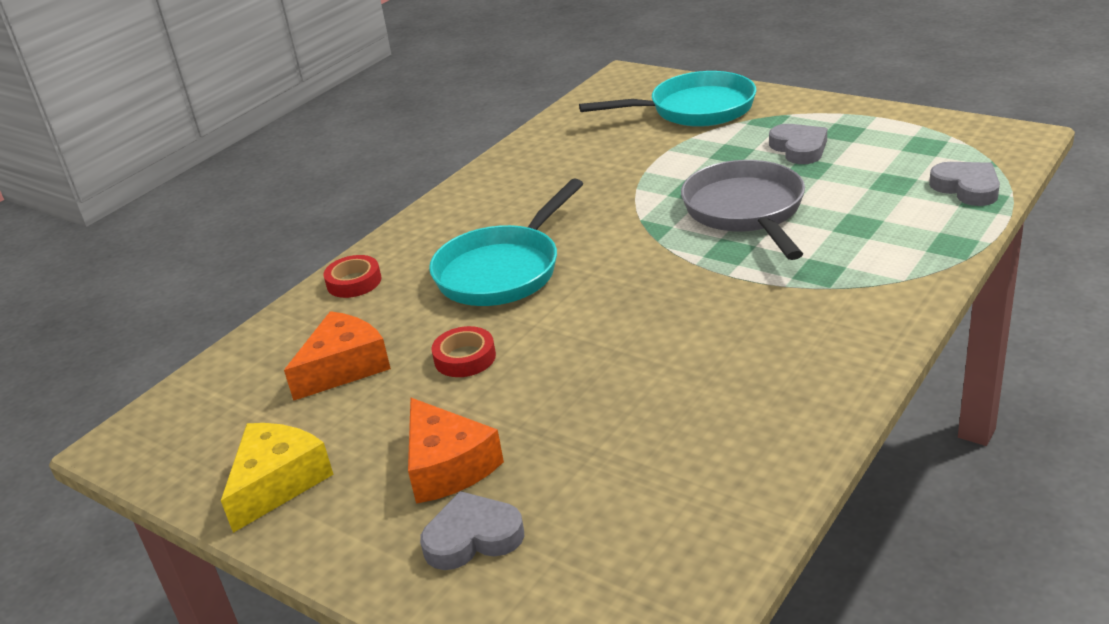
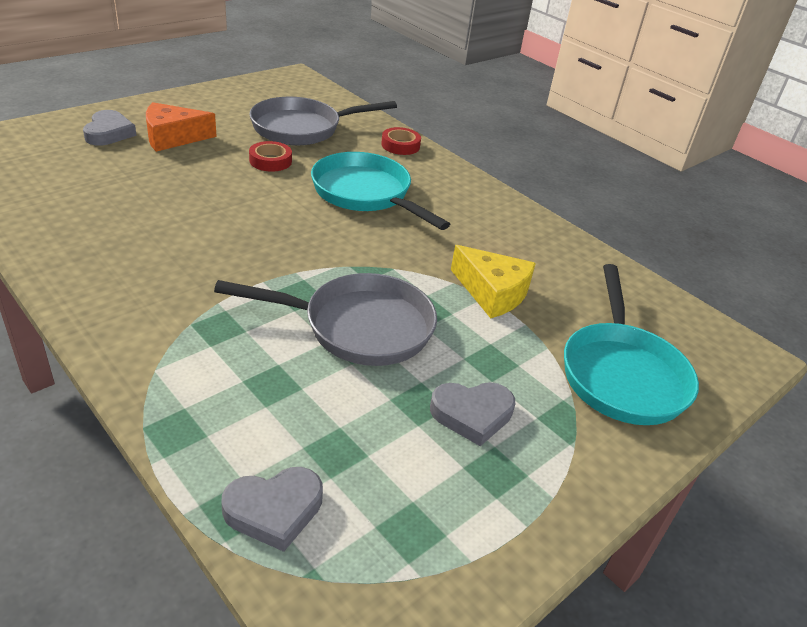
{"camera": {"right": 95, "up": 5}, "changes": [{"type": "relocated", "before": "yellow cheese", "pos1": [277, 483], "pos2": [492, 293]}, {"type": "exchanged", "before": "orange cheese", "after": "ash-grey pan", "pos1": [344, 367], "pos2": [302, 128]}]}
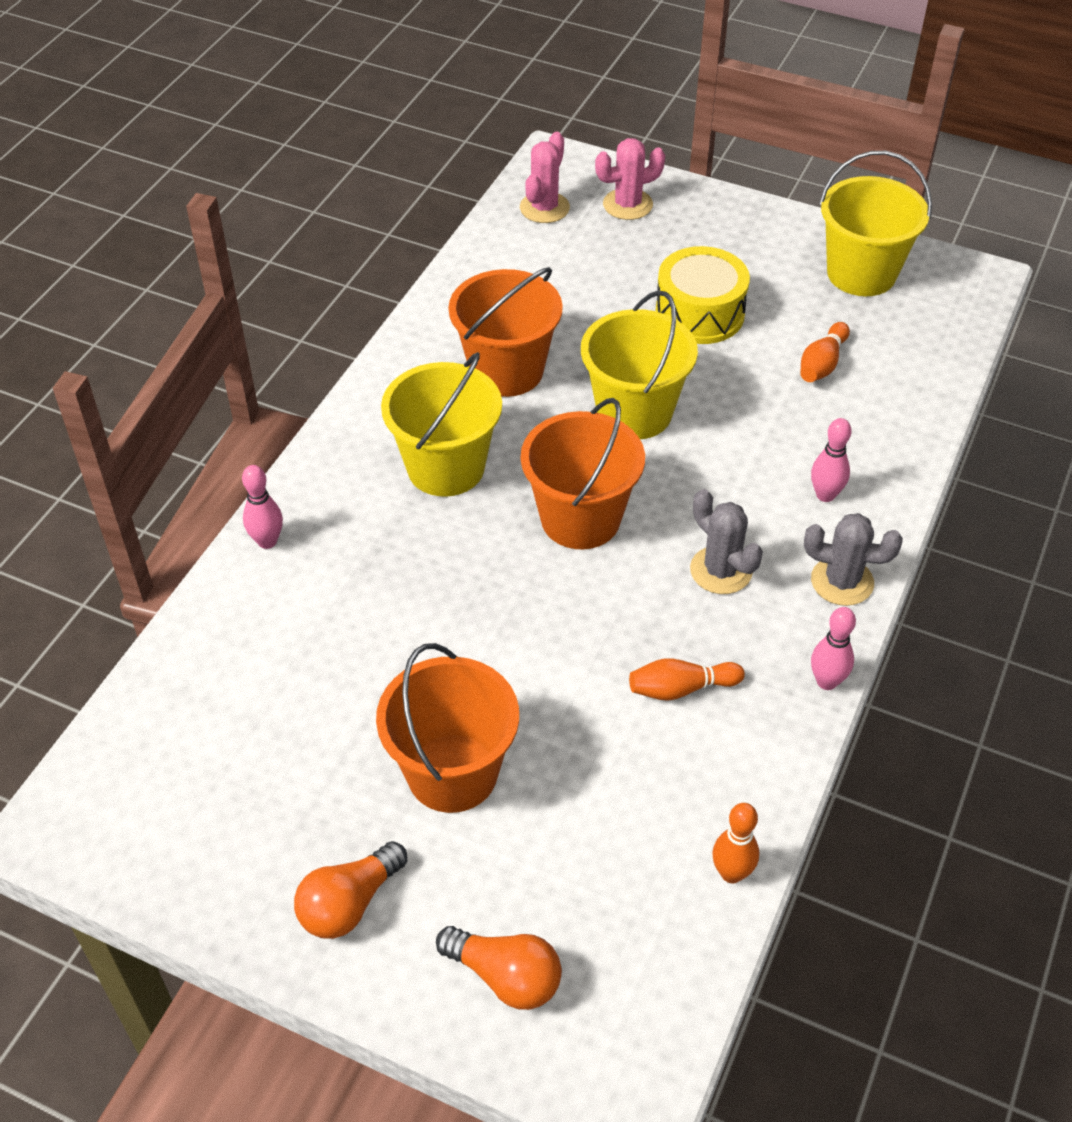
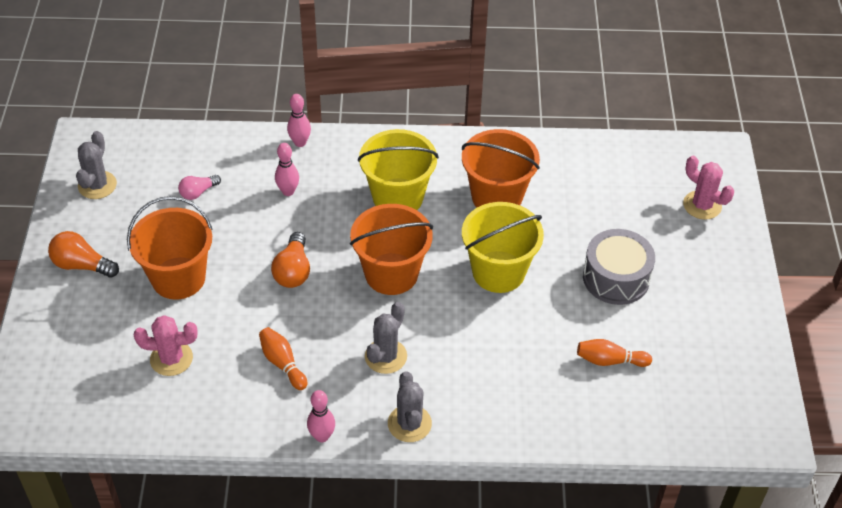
{"camera": {"right": 65, "up": 0}, "changes": [{"type": "missing", "before": "orange tenpin", "pos1": [731, 873]}, {"type": "missing", "before": "yellow sand bucket", "pos1": [861, 273]}, {"type": "appeared", "after": "ash-grey prickly plant", "pos2": [97, 185]}, {"type": "appeared", "after": "rosy lightbulb", "pos2": [198, 192]}, {"type": "relocated", "before": "orange lightbulb", "pos1": [505, 976], "pos2": [293, 271]}, {"type": "relocated", "before": "rosy prickly plant", "pos1": [544, 208], "pos2": [171, 358]}, {"type": "relocated", "before": "rosy tenpin", "pos1": [825, 495], "pos2": [288, 191]}, {"type": "colour", "before": "yellow drum", "after": "ash-grey drum", "pos1": [699, 313], "pos2": [616, 278]}]}
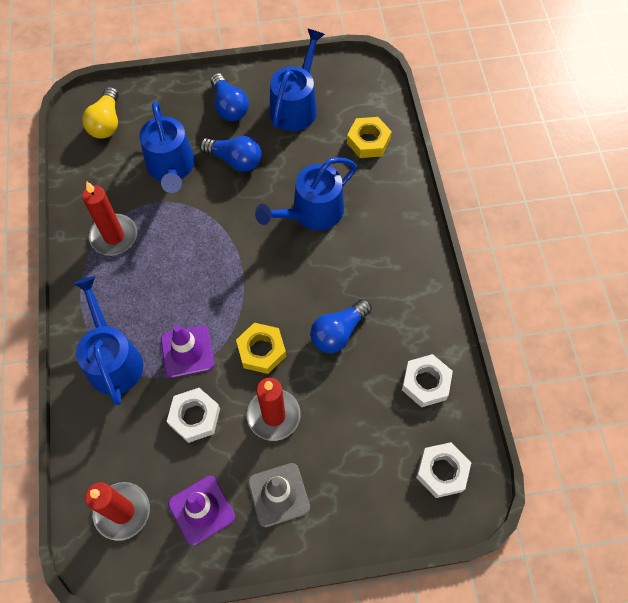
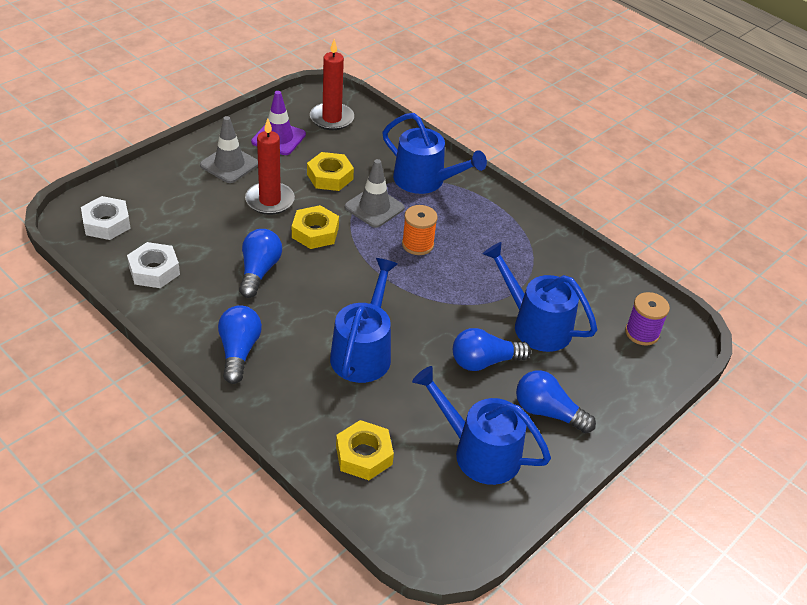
{"camera": {"right": 140, "up": -20}, "changes": [{"type": "missing", "before": "crimson pillar candle", "pos1": [114, 236]}, {"type": "appeared", "after": "blue lightbulb", "pos2": [239, 351]}, {"type": "appeared", "after": "orange spool", "pos2": [417, 244]}, {"type": "exchanged", "before": "yellow lightbulb", "after": "royal purple spool", "pos1": [106, 123], "pos2": [642, 333]}, {"type": "colour", "before": "royal purple traffic cone", "after": "ash-grey traffic cone", "pos1": [187, 351], "pos2": [374, 207]}, {"type": "colour", "before": "white hexagon nut", "after": "yellow hexagon nut", "pos1": [194, 417], "pos2": [330, 176]}, {"type": "spun", "before": "blue watering can", "pos1": [296, 106], "pos2": [479, 452], "turn": 135}]}
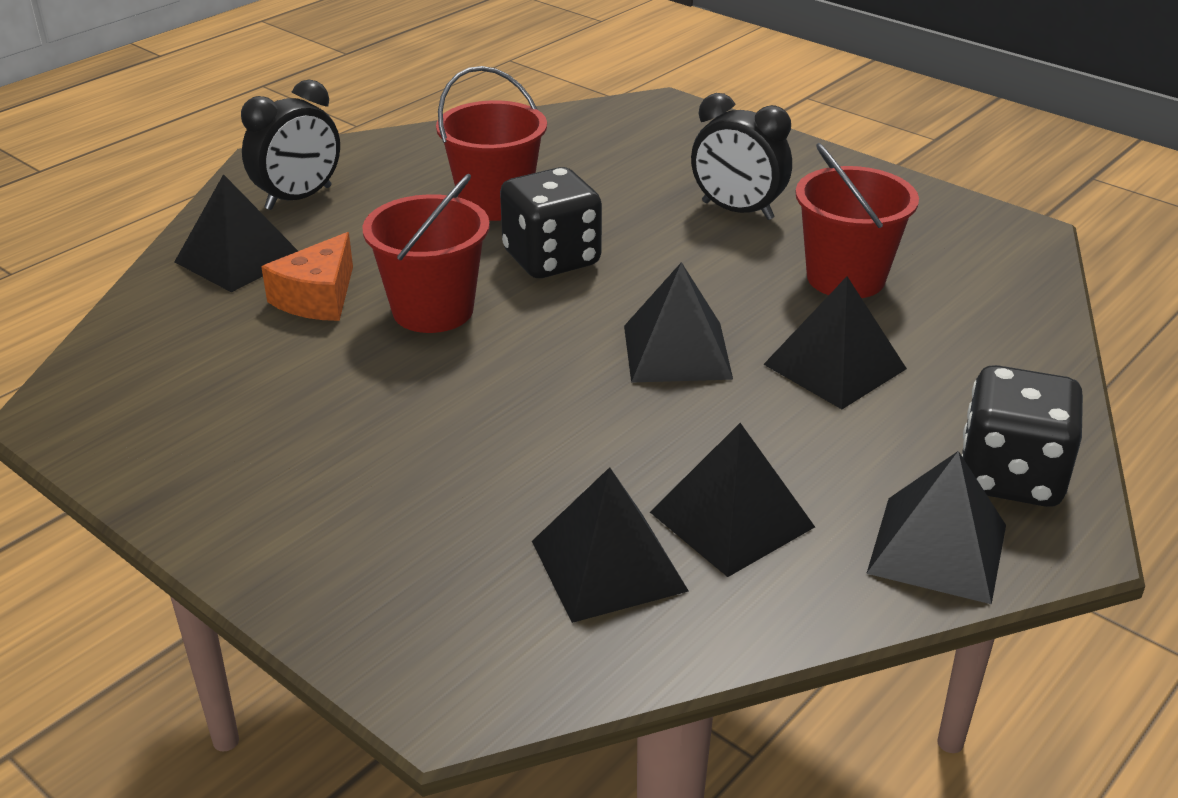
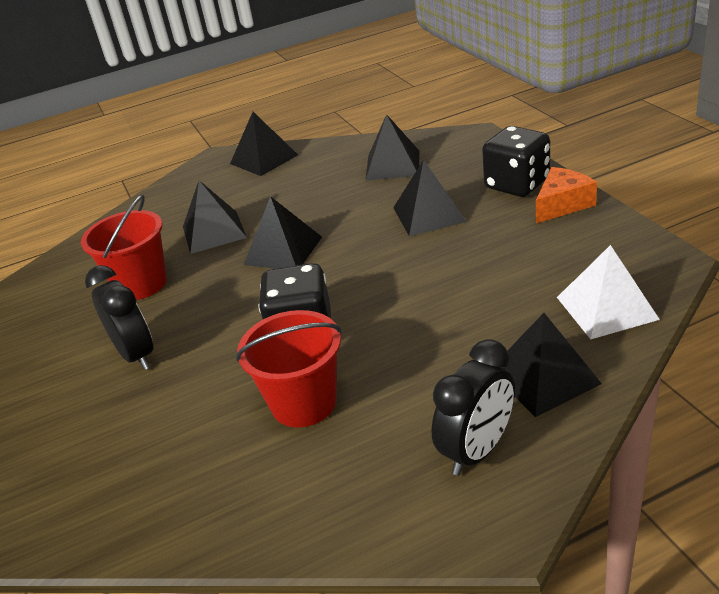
{"camera": {"right": -150, "up": 0}, "changes": [{"type": "missing", "before": "crimson sand bucket", "pos1": [433, 310]}, {"type": "appeared", "after": "white pyramid", "pos2": [606, 308]}, {"type": "relocated", "before": "orange cheese", "pos1": [318, 297], "pos2": [562, 205]}, {"type": "relocated", "before": "black pyramid", "pos1": [731, 519], "pos2": [429, 214]}, {"type": "relocated", "before": "black die", "pos1": [1010, 476], "pos2": [517, 184]}, {"type": "spun", "before": "black bedside clock", "pos1": [299, 198], "pos2": [477, 451], "turn": 150}]}
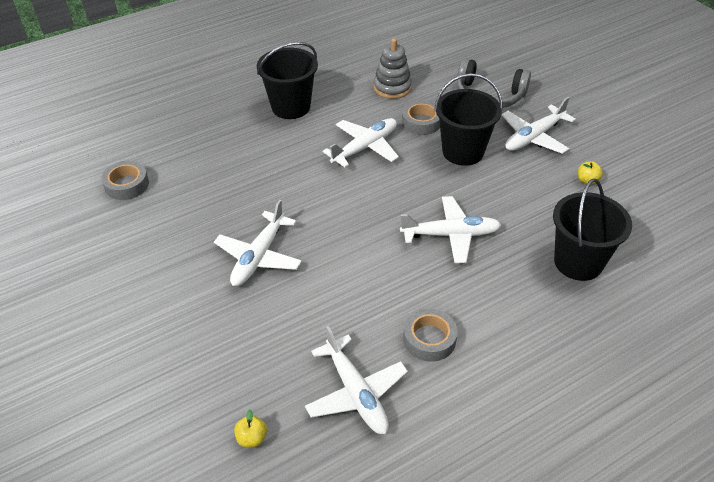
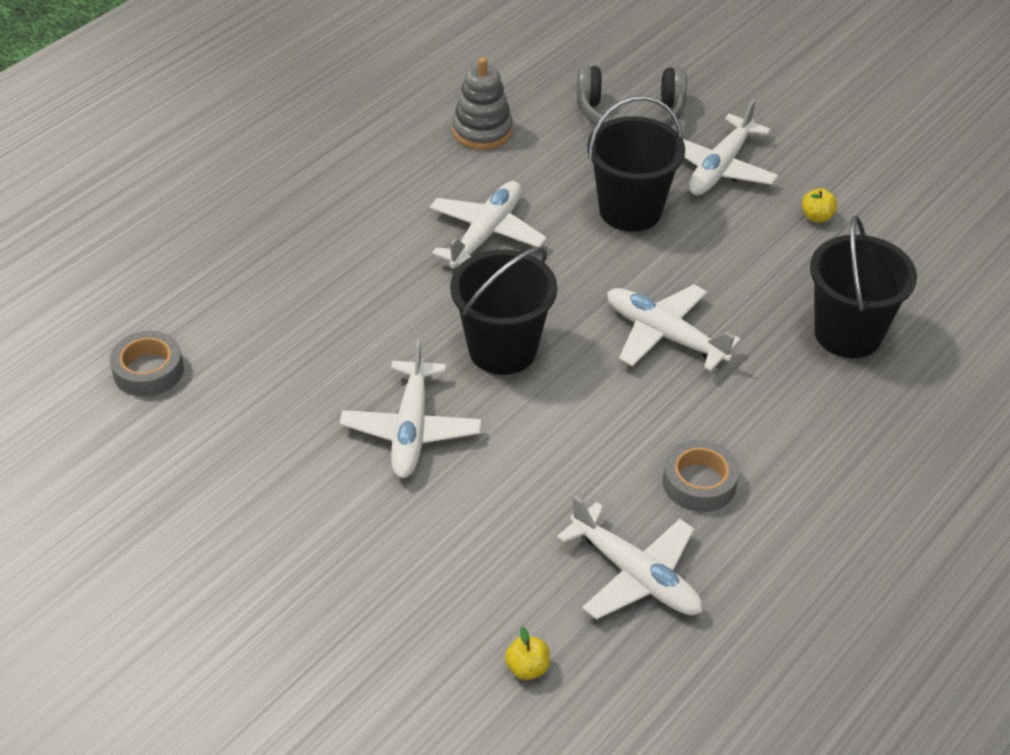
{"camera": {"right": -20, "up": 0}, "changes": [{"type": "missing", "before": "ash-grey roll of tape", "pos1": [421, 122]}, {"type": "relocated", "before": "black sand bucket", "pos1": [291, 107], "pos2": [502, 349]}, {"type": "spun", "before": "white aeroplane", "pos1": [450, 235], "pos2": [665, 335], "turn": -120}]}
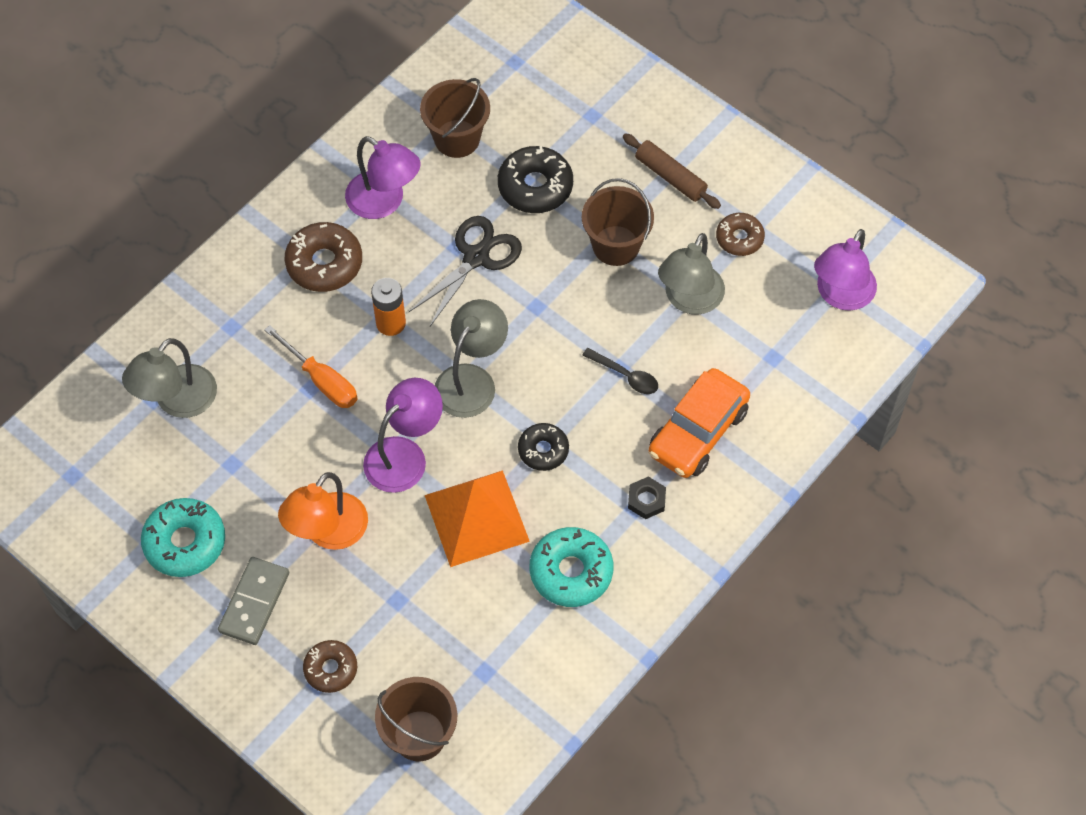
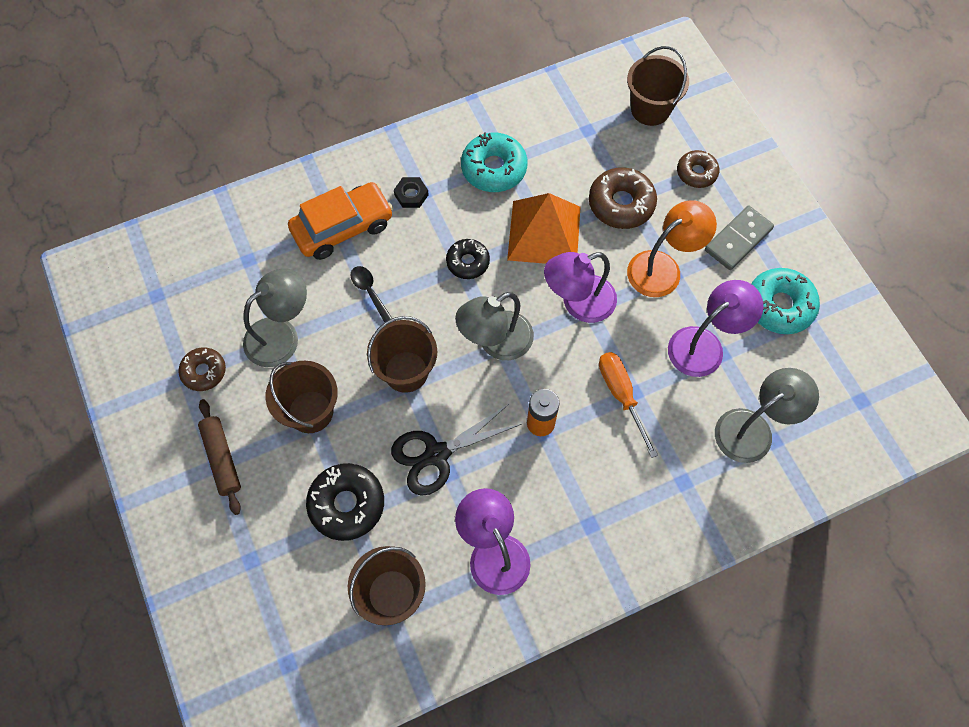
{"camera": {"right": -155, "up": 5}, "changes": [{"type": "appeared", "after": "brown sand bucket", "pos2": [406, 371]}, {"type": "relocated", "before": "brown donut", "pos1": [324, 263], "pos2": [621, 204]}, {"type": "relocated", "before": "royal purple reading lamp", "pos1": [840, 295], "pos2": [704, 345]}]}
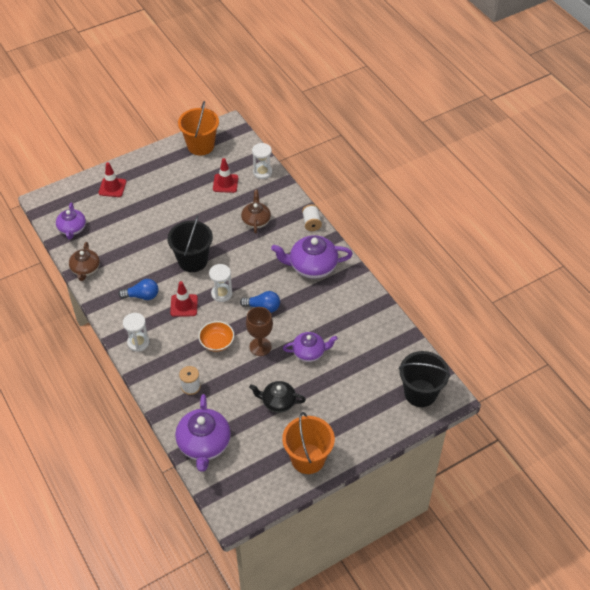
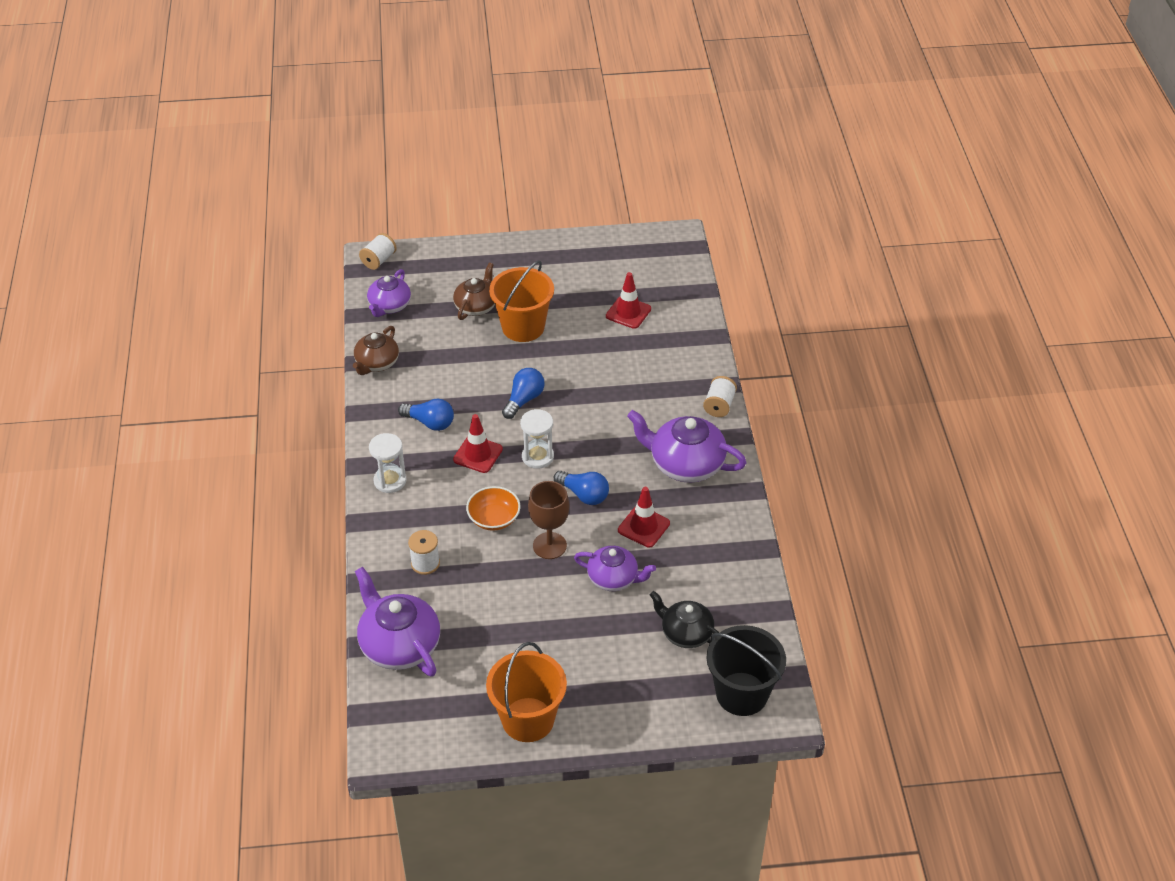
{"camera": {"right": 25, "up": -5}, "changes": [{"type": "missing", "before": "white hourglass", "pos1": [262, 172]}, {"type": "appeared", "after": "white spool", "pos2": [379, 260]}, {"type": "relocated", "before": "crimson traffic cone", "pos1": [112, 187], "pos2": [643, 527]}, {"type": "relocated", "before": "orange sand bucket", "pos1": [201, 146], "pos2": [523, 327]}, {"type": "relocated", "before": "brown tea pot", "pos1": [256, 221], "pos2": [476, 306]}, {"type": "relocated", "before": "black tea pot", "pos1": [278, 402], "pos2": [686, 633]}, {"type": "exchanged", "before": "black sand bucket", "after": "blue lightbulb", "pos1": [193, 260], "pos2": [524, 400]}, {"type": "spun", "before": "royal purple tea pot", "pos1": [204, 444], "pos2": [399, 645], "turn": 120}]}
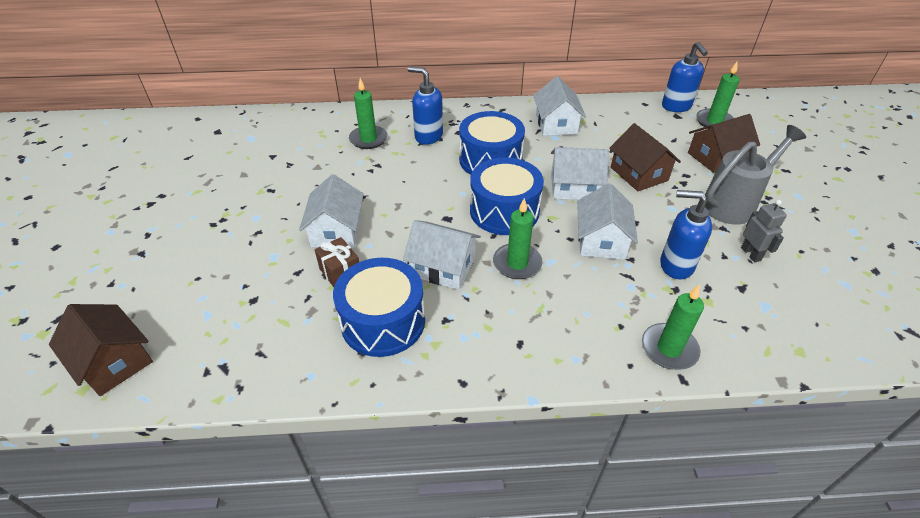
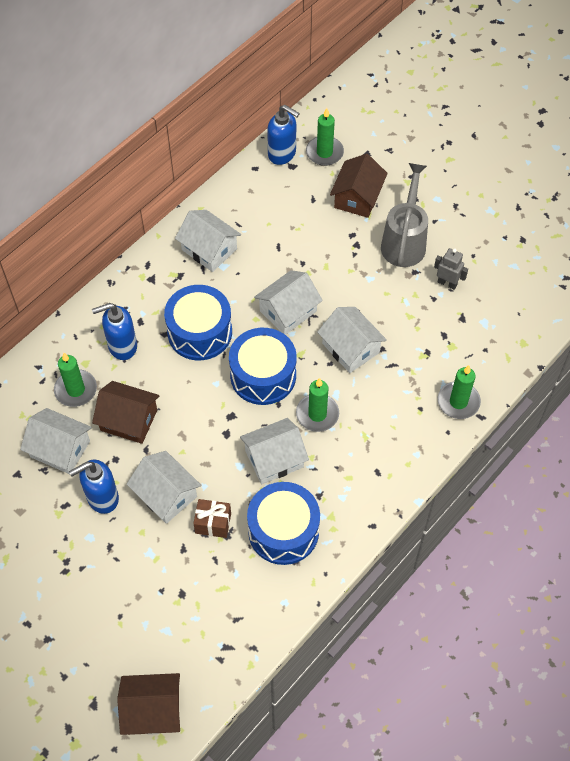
{"camera": {"right": -45, "up": 15}, "changes": [{"type": "appeared", "after": "white toy house", "pos2": [60, 449]}, {"type": "relocated", "before": "brown toy house", "pos1": [639, 174], "pos2": [128, 420]}, {"type": "relocated", "before": "blue pump bottle", "pos1": [675, 265], "pos2": [102, 498]}]}
